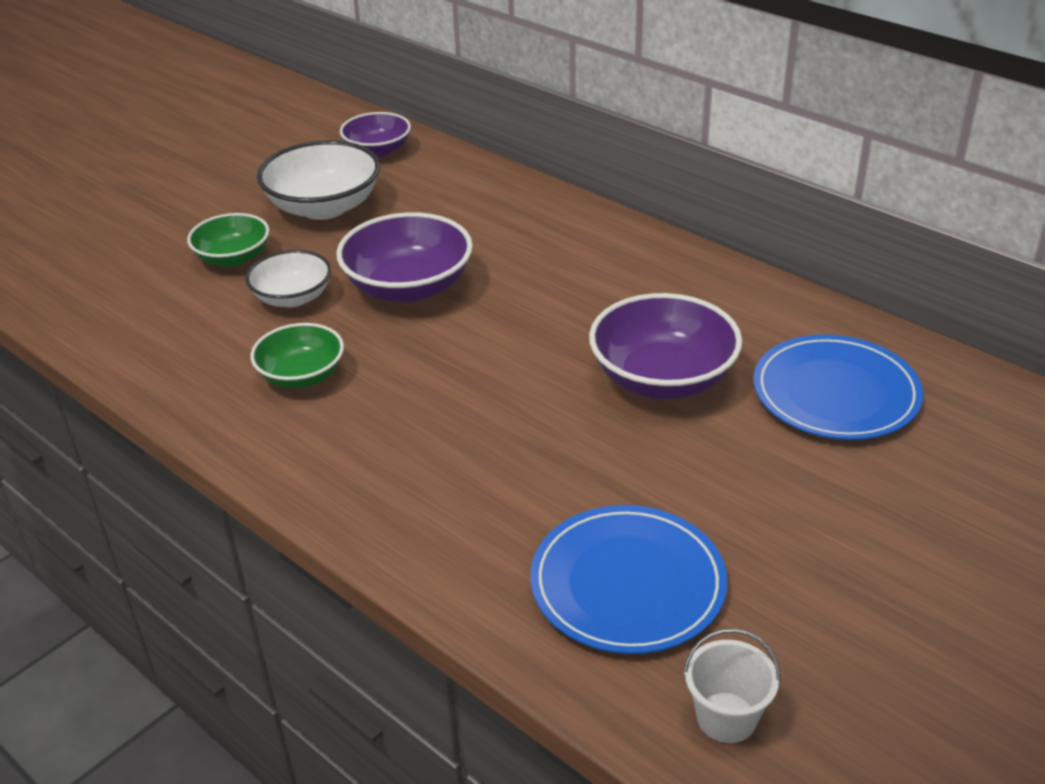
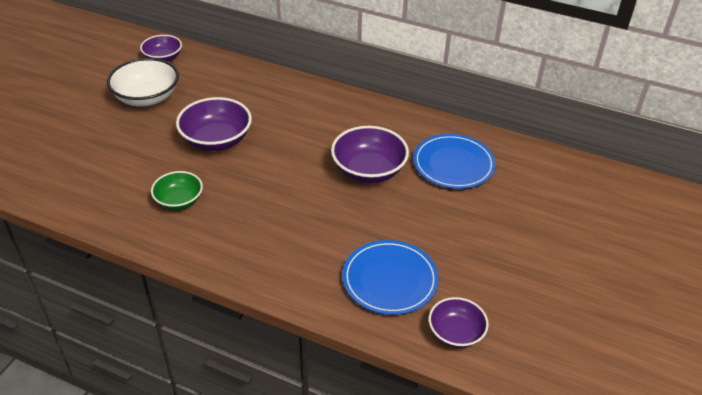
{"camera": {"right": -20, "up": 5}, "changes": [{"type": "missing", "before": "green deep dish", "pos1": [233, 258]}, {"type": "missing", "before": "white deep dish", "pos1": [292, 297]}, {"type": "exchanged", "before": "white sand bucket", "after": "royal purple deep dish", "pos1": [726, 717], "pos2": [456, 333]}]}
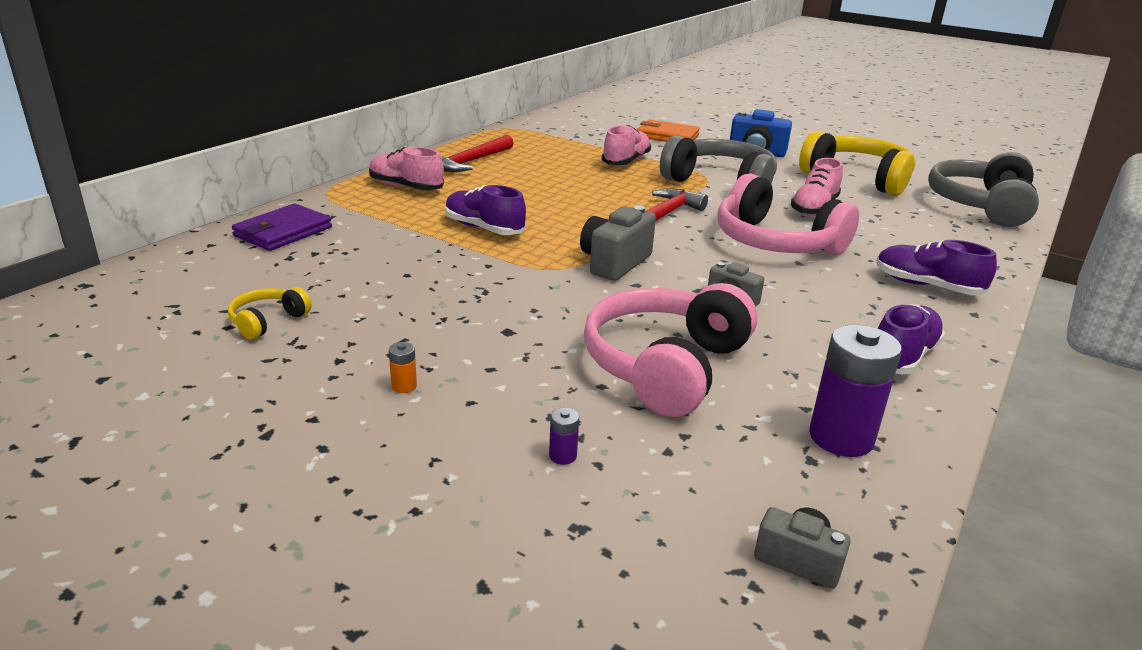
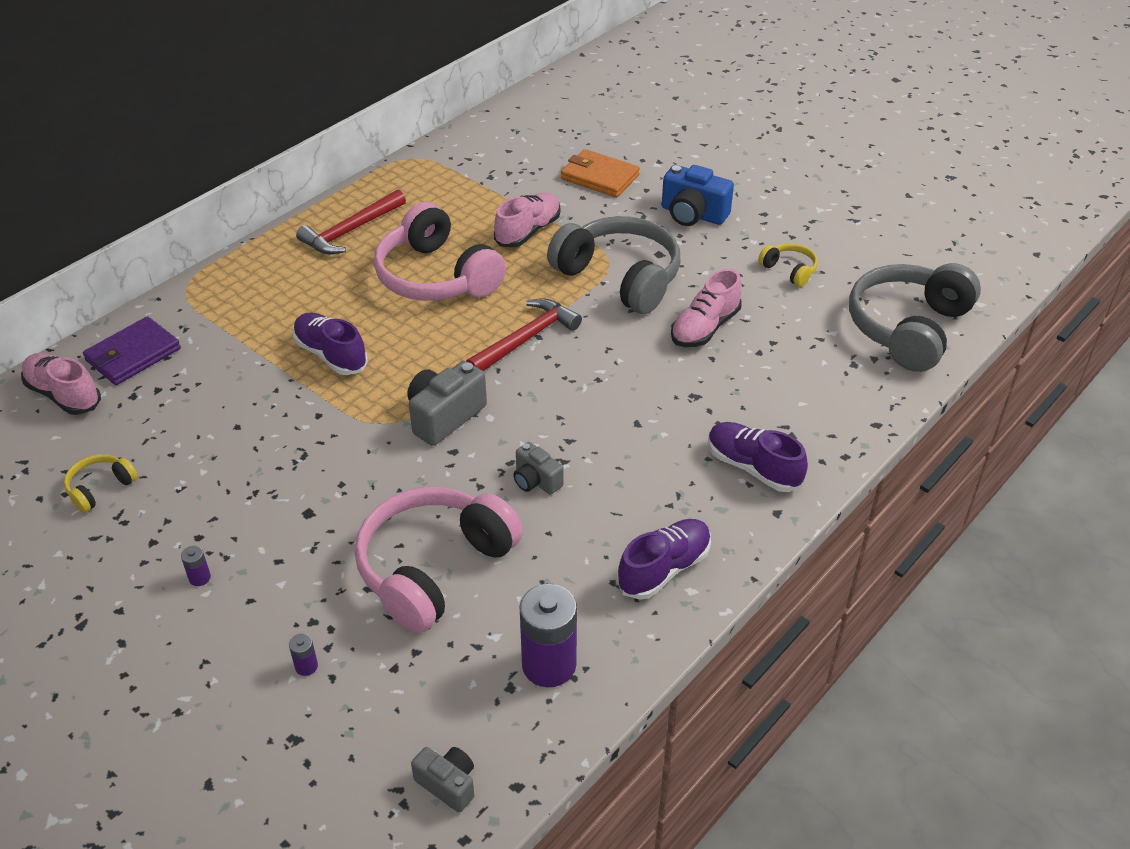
{"camera": {"right": 10, "up": 15}, "changes": [{"type": "relocated", "before": "rosy sneaker", "pos1": [406, 187], "pos2": [64, 395]}, {"type": "relocated", "before": "rosy headset", "pos1": [775, 242], "pos2": [436, 277]}, {"type": "colour", "before": "orange power cell", "after": "royal purple power cell", "pos1": [404, 386], "pos2": [199, 578]}, {"type": "size", "before": "yellow headset", "pos1": [857, 178], "pos2": [789, 270], "scale": 0.45}]}
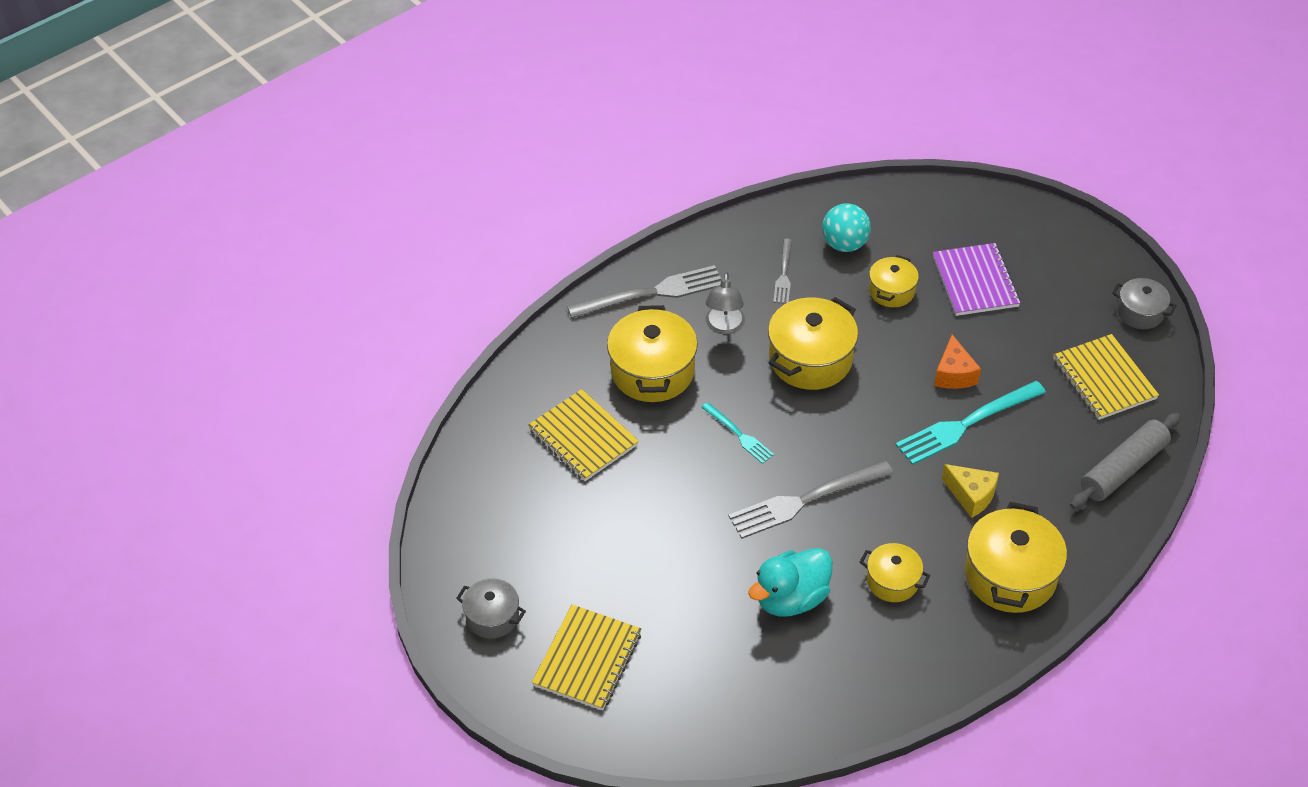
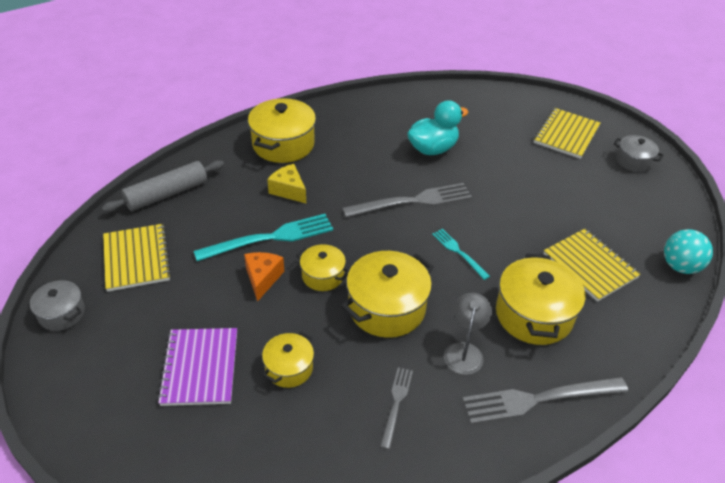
{"camera": {"right": -175, "up": -5}, "changes": [{"type": "relocated", "before": "turquoise sphere", "pos1": [844, 244], "pos2": [680, 266]}, {"type": "relocated", "before": "yellow cooking pot", "pos1": [892, 581], "pos2": [323, 276]}]}
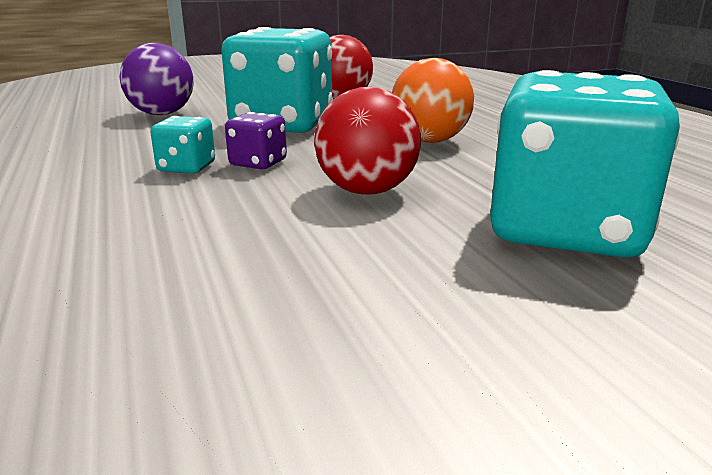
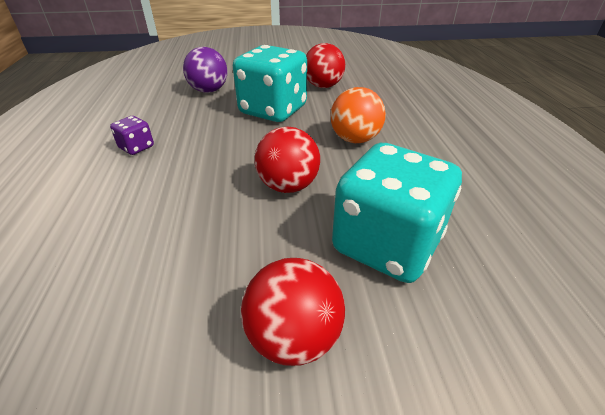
{"camera": {"right": 15, "up": 15}, "changes": [{"type": "missing", "before": "turquoise die", "pos1": [186, 168]}, {"type": "appeared", "after": "crimson sphere", "pos2": [294, 337]}, {"type": "relocated", "before": "royal purple die", "pos1": [258, 163], "pos2": [136, 147]}]}
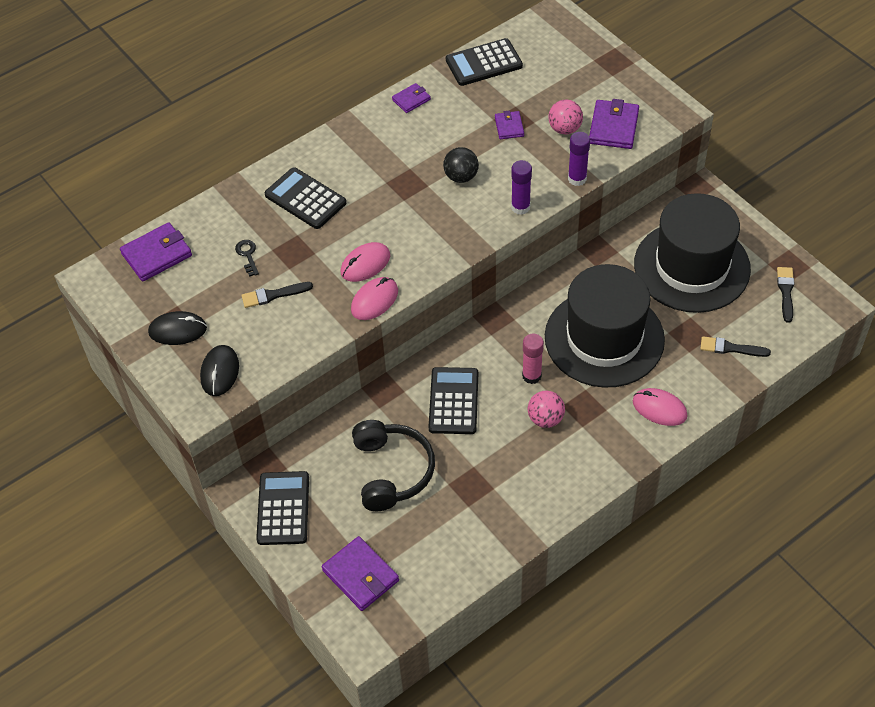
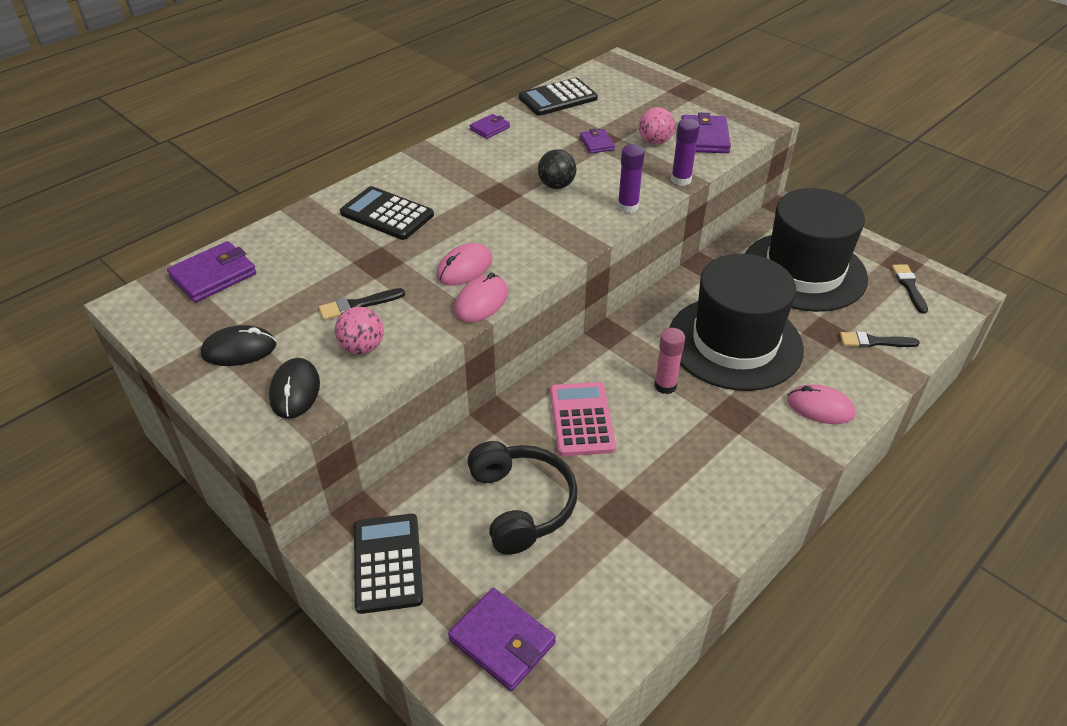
{"camera": {"right": -10, "up": -10}, "changes": [{"type": "missing", "before": "black key", "pos1": [247, 255]}, {"type": "relocated", "before": "rosy sphere", "pos1": [545, 419], "pos2": [362, 348]}, {"type": "colour", "before": "black calculator", "after": "rosy calculator", "pos1": [453, 401], "pos2": [581, 419]}]}
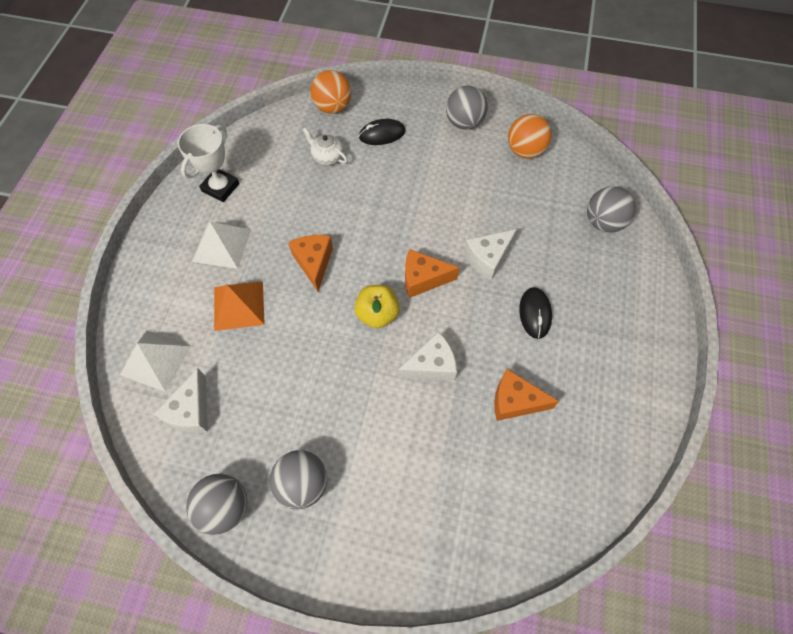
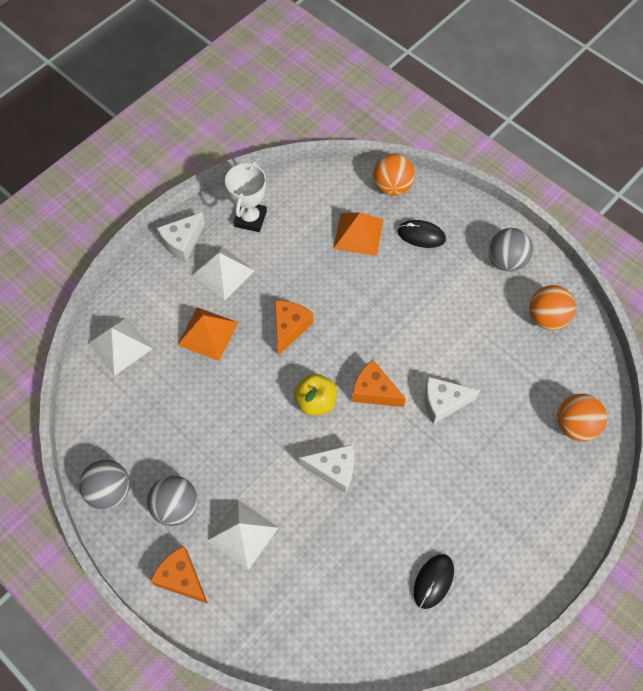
{"camera": {"right": 30, "up": 0}, "changes": [{"type": "appeared", "after": "white pyramid", "pos2": [243, 534]}, {"type": "relocated", "before": "white cheese", "pos1": [191, 411], "pos2": [182, 242]}, {"type": "relocated", "before": "orange cheese", "pos1": [515, 401], "pos2": [181, 578]}, {"type": "relocated", "before": "black computer mouse", "pos1": [535, 313], "pos2": [433, 581]}, {"type": "exchanged", "before": "white tea pot", "after": "orange pyramid", "pos1": [327, 157], "pos2": [358, 234]}, {"type": "colour", "before": "ash-grey sphere", "after": "orange sphere", "pos1": [603, 222], "pos2": [575, 425]}, {"type": "spun", "before": "white award cup", "pos1": [220, 187], "pos2": [250, 219], "turn": -45}]}
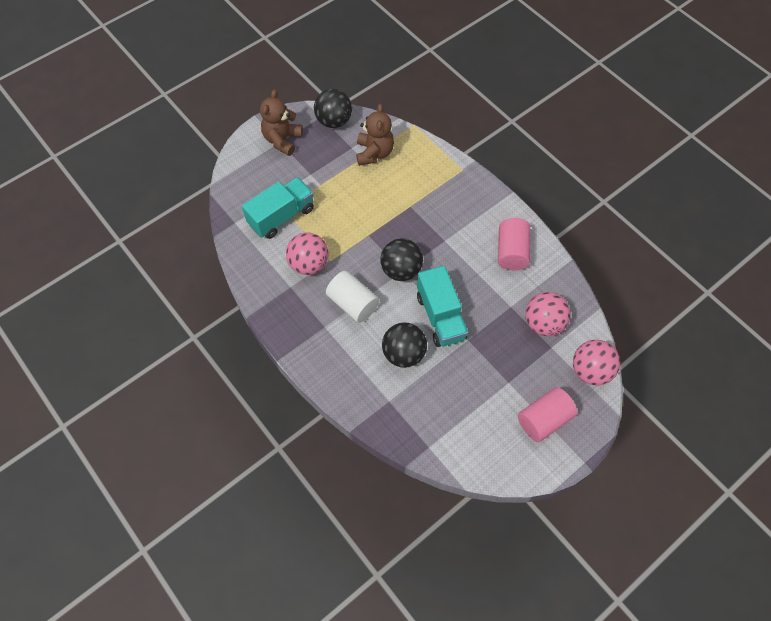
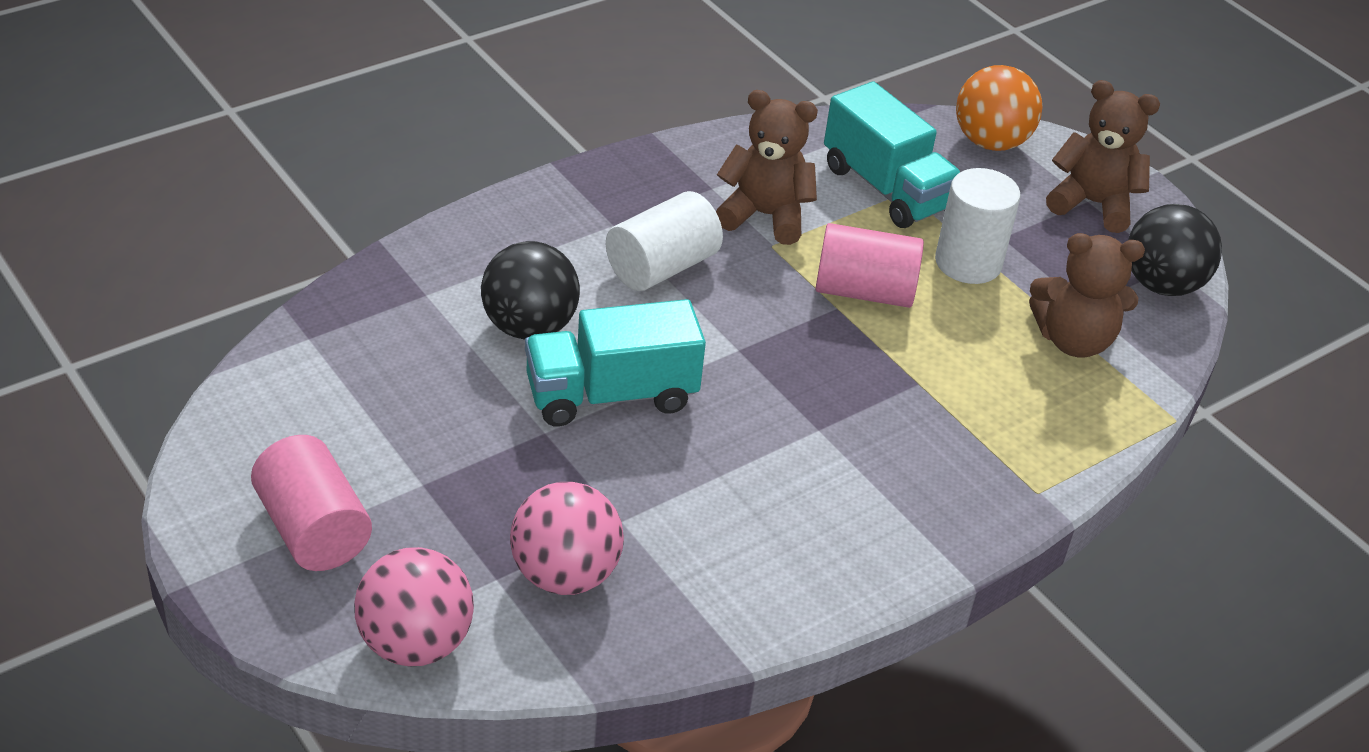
{"camera": {"right": 90, "up": -20}, "changes": [{"type": "missing", "before": "black sphere", "pos1": [401, 270]}, {"type": "appeared", "after": "white cylinder shape", "pos2": [968, 263]}, {"type": "appeared", "after": "orange sphere", "pos2": [990, 142]}, {"type": "relocated", "before": "rosy cylinder shape", "pos1": [511, 252], "pos2": [864, 291]}, {"type": "exchanged", "before": "rosy sphere", "after": "brown stuffed bear", "pos1": [309, 264], "pos2": [765, 216]}]}
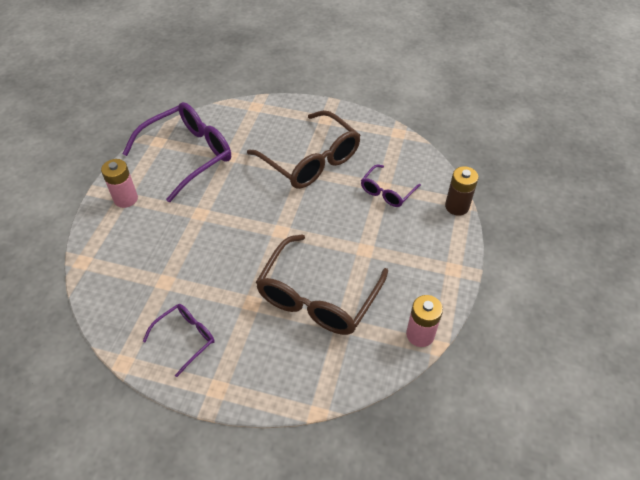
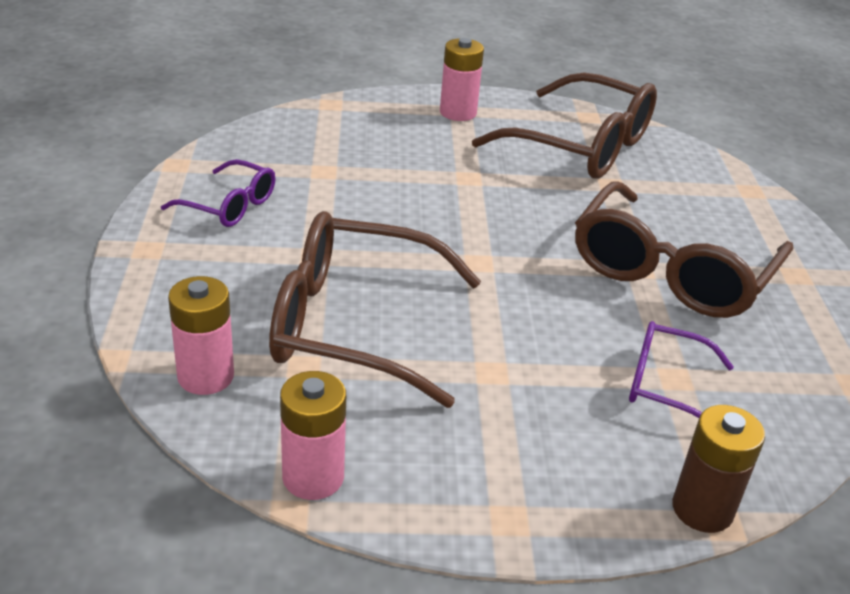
{"camera": {"right": 70, "up": -15}, "changes": [{"type": "appeared", "after": "rosy power cell", "pos2": [206, 376]}, {"type": "colour", "before": "royal purple eyeglasses", "after": "brown eyeglasses", "pos1": [188, 155], "pos2": [582, 146]}]}
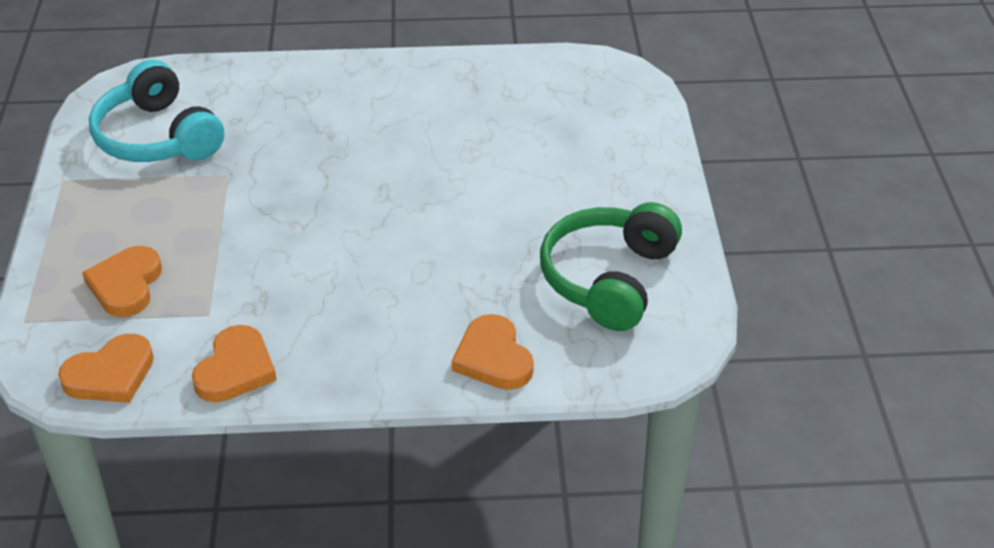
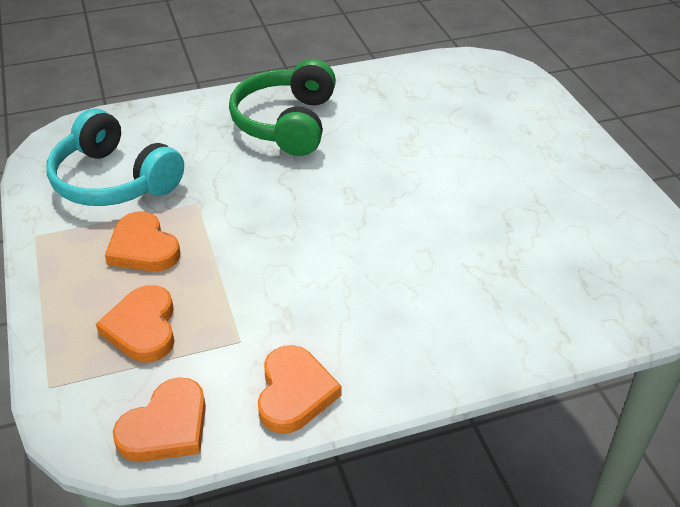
{"camera": {"right": -15, "up": 0}, "changes": [{"type": "relocated", "before": "orange heart shape", "pos1": [493, 358], "pos2": [143, 248]}, {"type": "relocated", "before": "green headset", "pos1": [609, 279], "pos2": [286, 123]}]}
